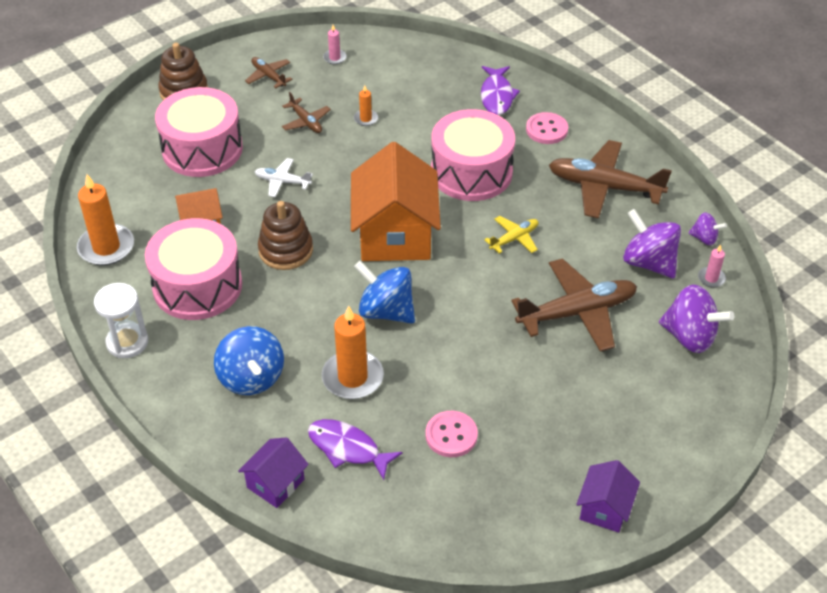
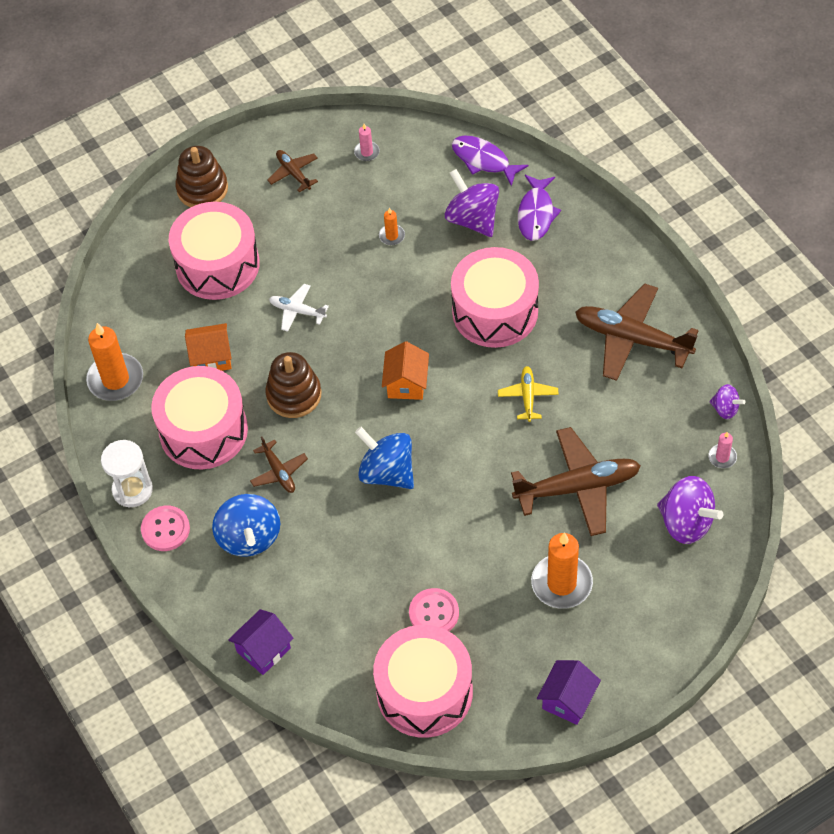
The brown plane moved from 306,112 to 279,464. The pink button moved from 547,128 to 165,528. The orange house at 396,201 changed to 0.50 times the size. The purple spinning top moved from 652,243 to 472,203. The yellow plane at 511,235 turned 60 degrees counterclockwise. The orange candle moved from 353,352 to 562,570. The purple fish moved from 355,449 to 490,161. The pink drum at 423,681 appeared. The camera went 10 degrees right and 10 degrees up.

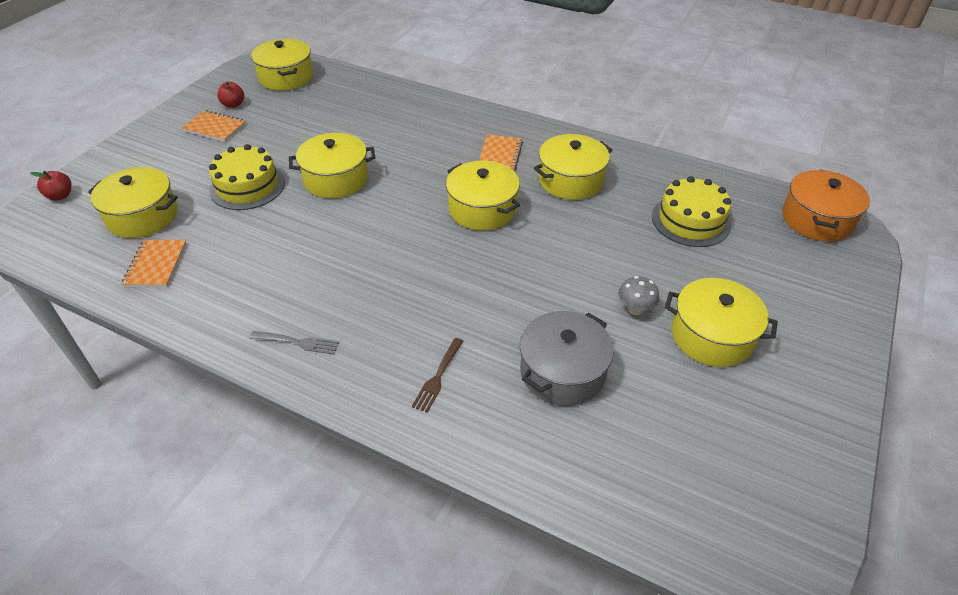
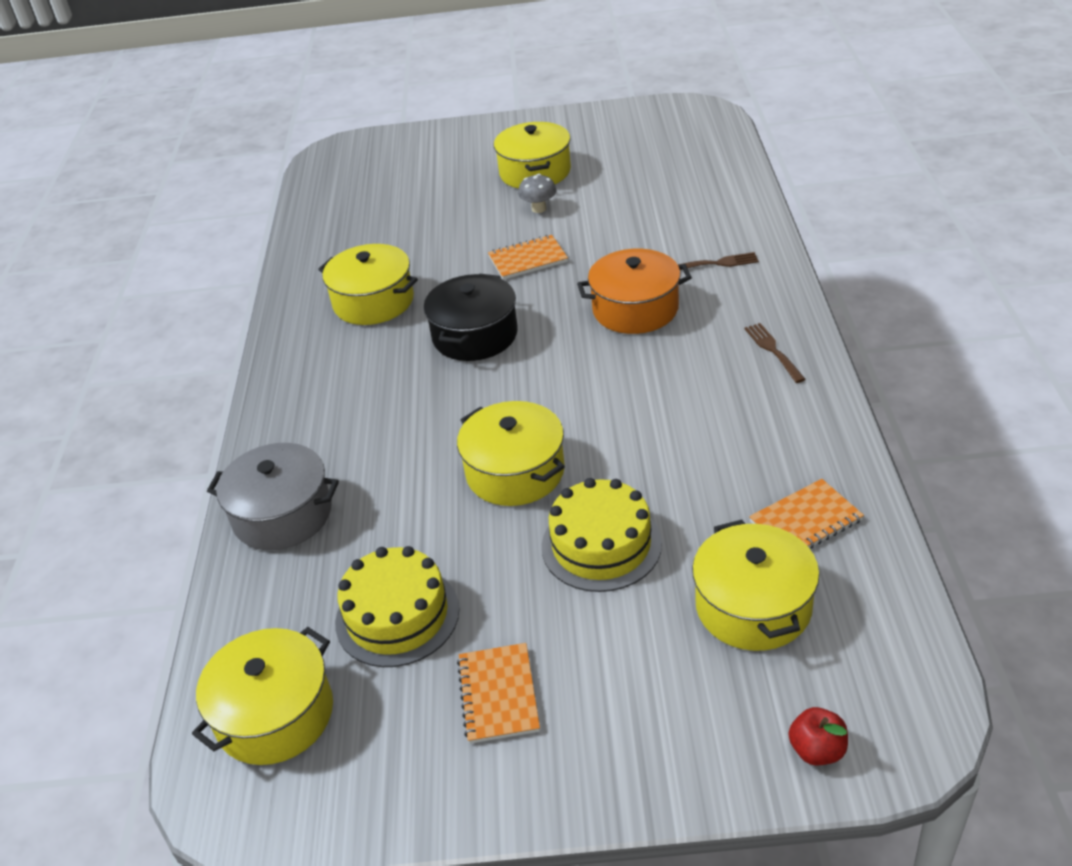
The red apple at 230,94 disappeared. The orange notebook moved from 501,153 to 528,257. The yellow pot at 483,196 became the black pot at 471,317. The orange pot moved from 826,205 to 634,291. The yellow cake moved from 691,211 to 397,606. The grey pot moved from 567,358 to 273,496. The grey fork at 294,343 became the brown fork at 775,353. The camera went 115 degrees left and 5 degrees down.

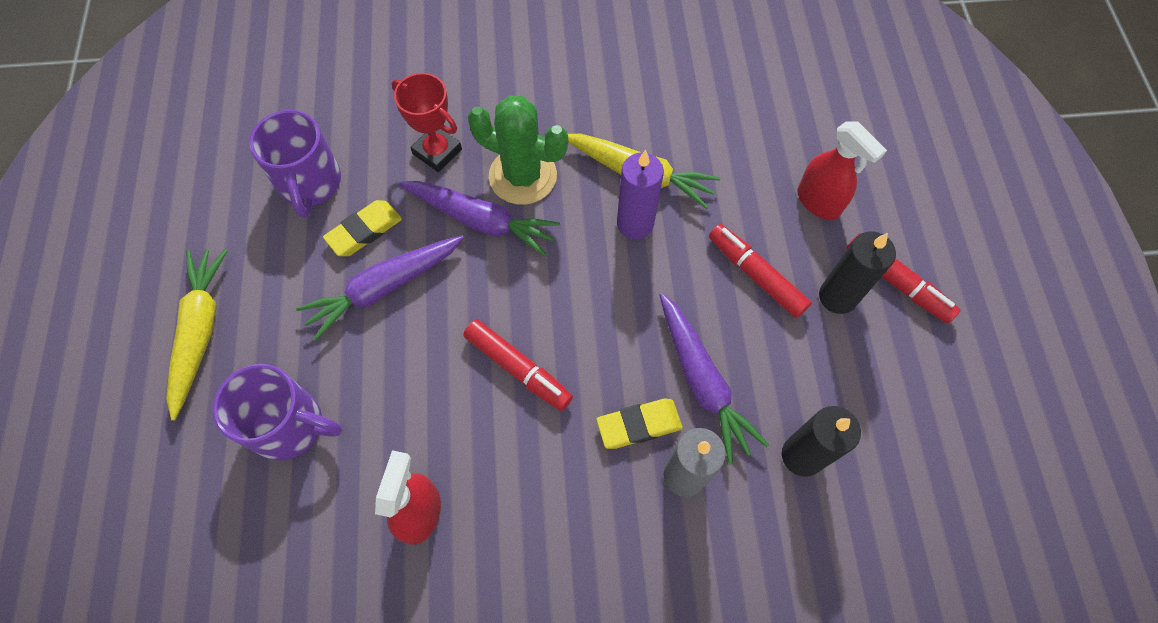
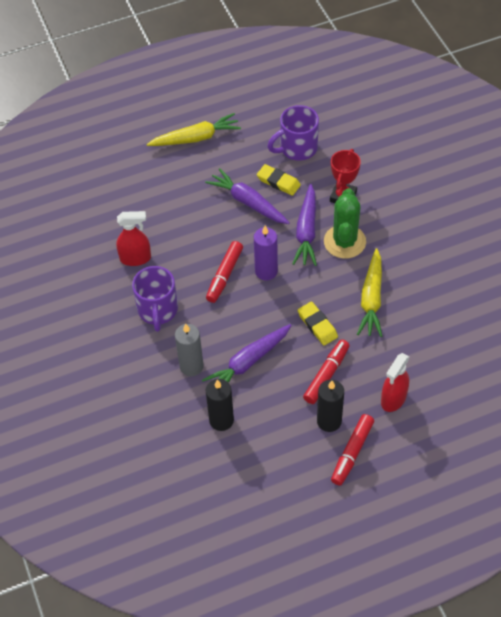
The purple candle moved from 640,194 to 266,253. The purple mug moved from 277,412 to 155,299. The yellow eraser moved from 639,424 to 318,323. The camera went 75 degrees right and 10 degrees down.

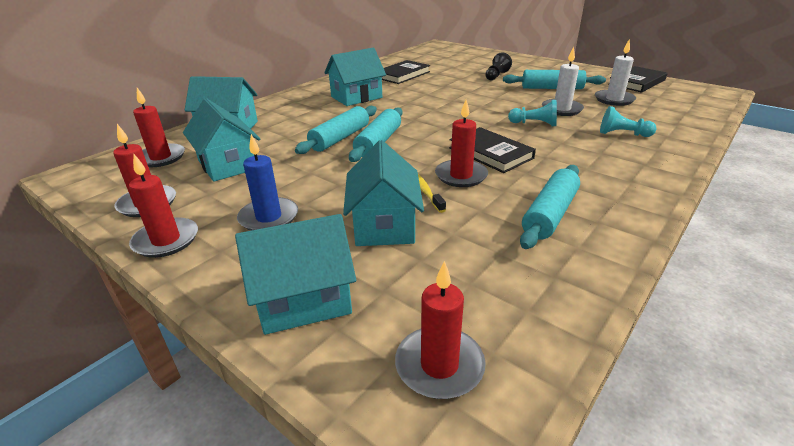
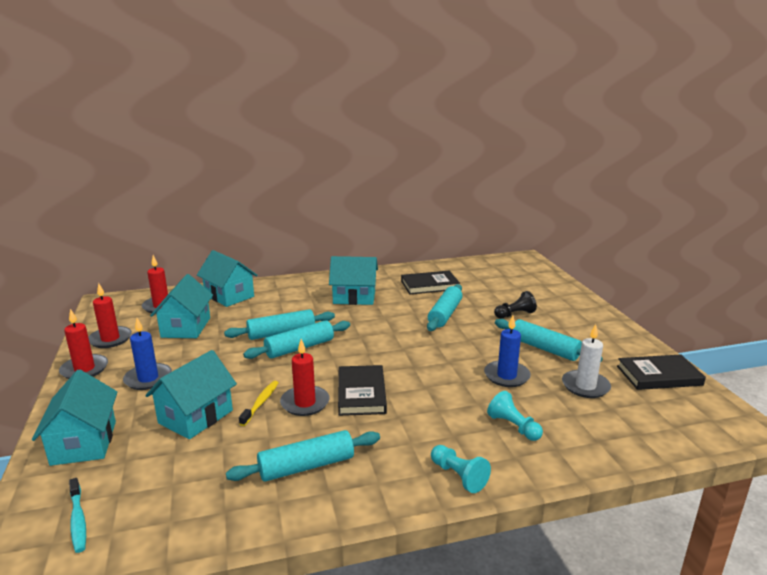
The white candle at 563,81 became the blue candle at 507,351. The turquoise pawn moved from 532,113 to 461,469. The turquoise house at 295,274 turned 60 degrees clockwise. The red candle at 440,330 was replaced by the turquoise toothbrush at 77,515. The turquoise rolling pin at 444,307 appeared. The camera went 35 degrees right and 10 degrees down.

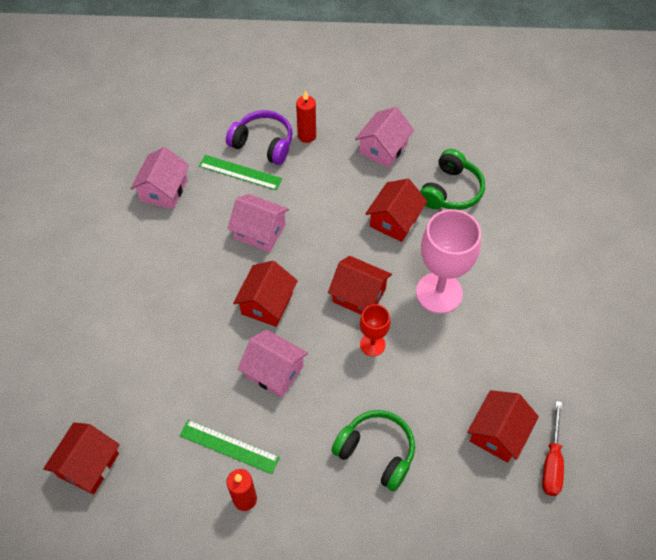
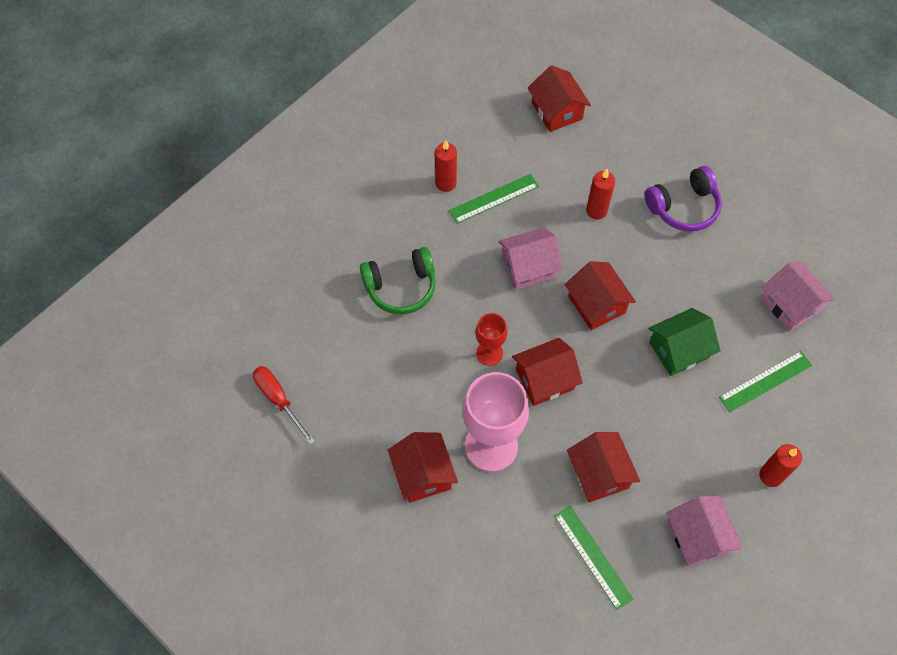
The purple headphones moved from 259,137 to 683,199. The green headphones at 452,179 was replaced by the green ruler at 593,558. The pink house at 258,223 became the green house at 684,342. The red house moved from 503,426 to 423,467. The red candle at 600,194 appeared. The camera went 130 degrees right and 5 degrees up.

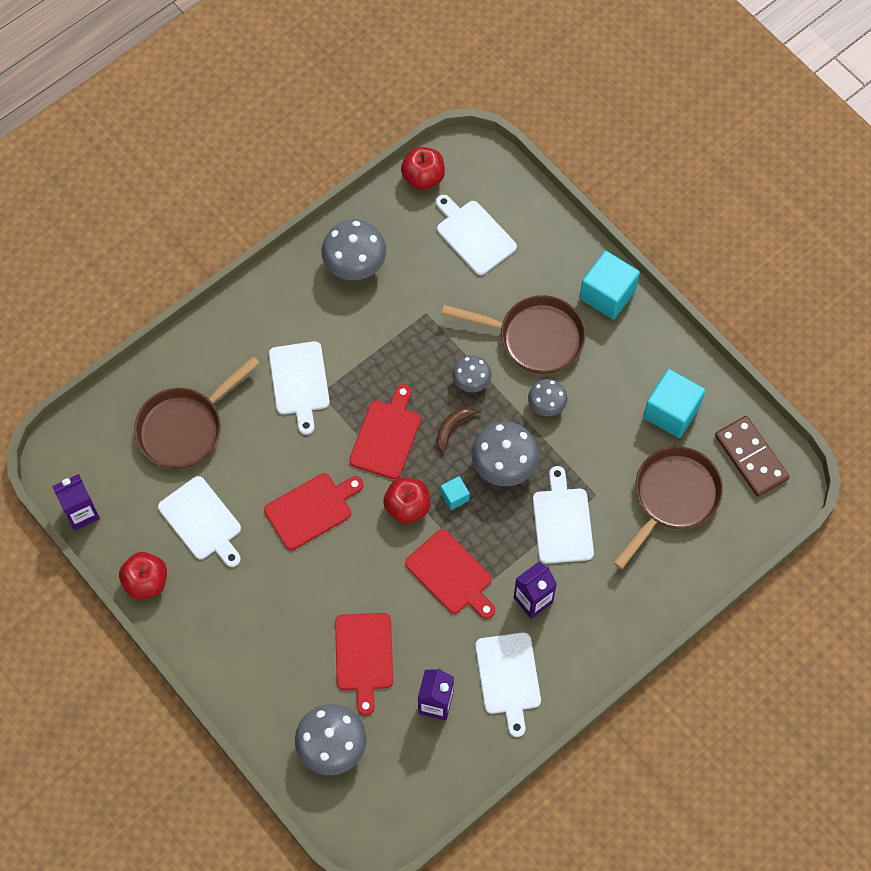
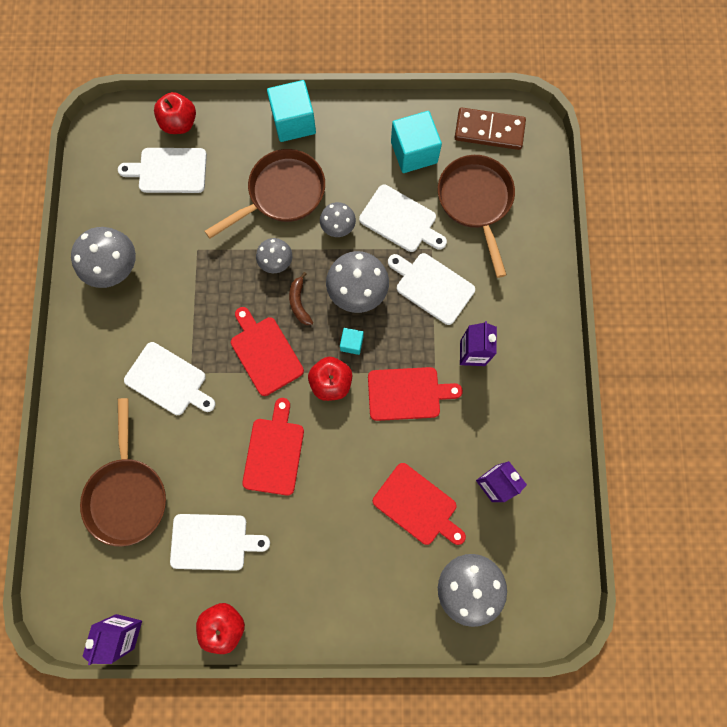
The red apple moved from 423,168 to 175,113. The white cutting board moved from 508,684 to 403,218. The camera went 50 degrees left and 10 degrees up.

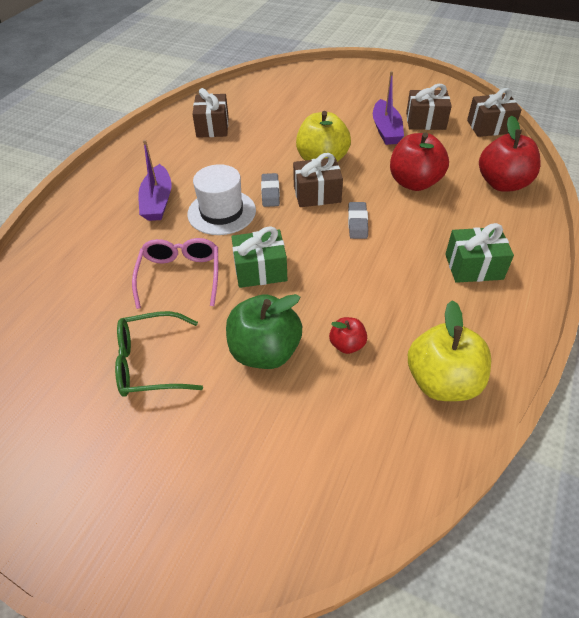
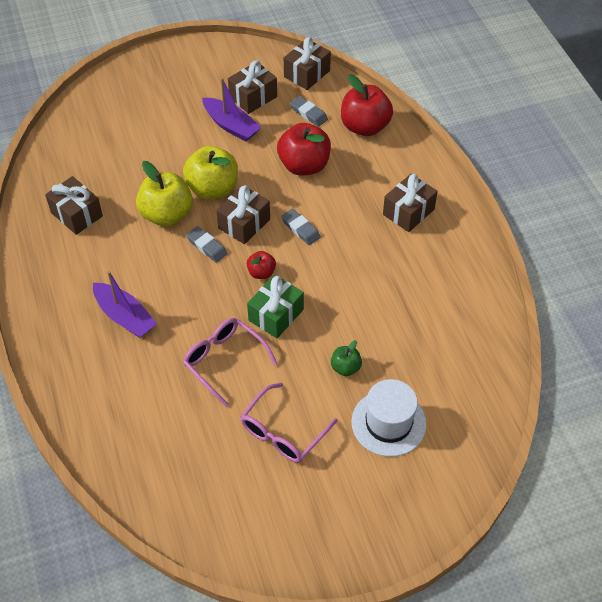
The white hat moved from 221,199 to 389,418. The green gift at 479,253 became the brown gift at 410,203. The green apple at 264,331 changed to 0.50 times the size. The yellow apple moved from 449,350 to 164,194. The green glasses at 159,354 became the pink glasses at 289,422. The red apple moved from 348,335 to 261,265. The grey eraser at 309,111 appeared. The camera went 45 degrees left and 5 degrees up.

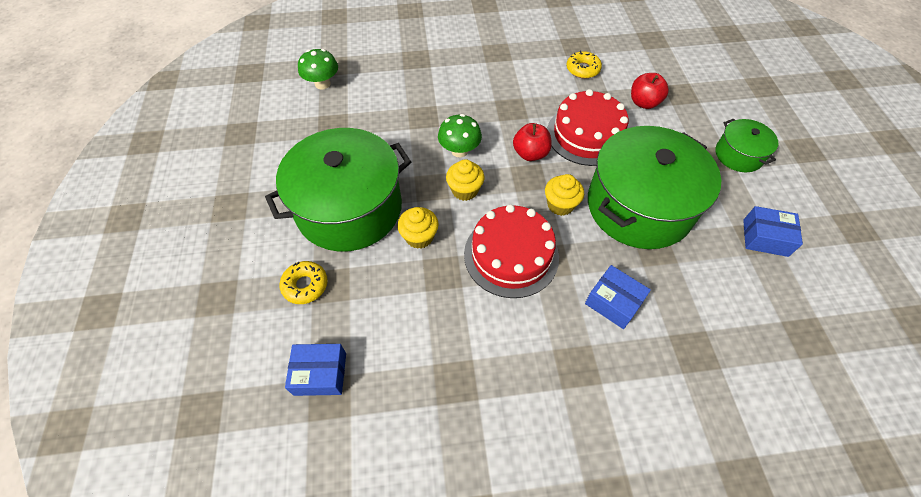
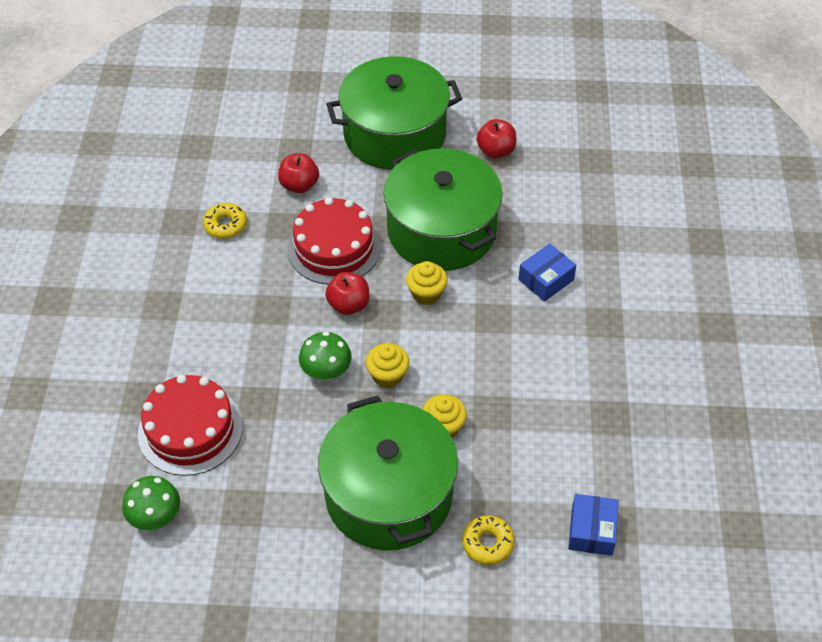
The green pot at 747,145 changed to 2.08 times the size. The red cake moved from 511,251 to 190,425. The blue box at 773,231 was replaced by the red apple at 496,138. The camera went 80 degrees left and 5 degrees down.

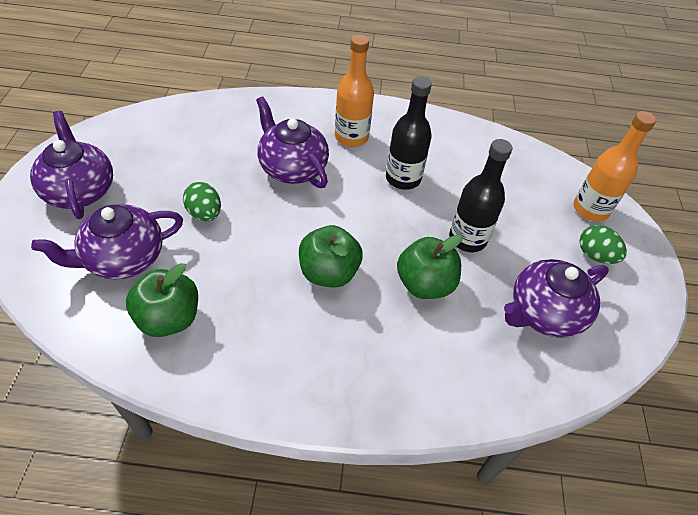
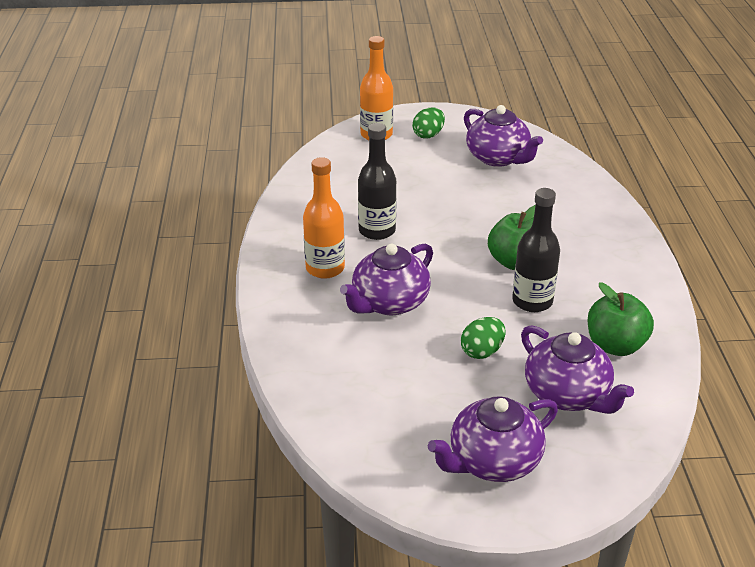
The black bottle moved from 480,195 to 536,250. The green apple at 429,266 disappeared. The camera went 95 degrees left and 15 degrees down.

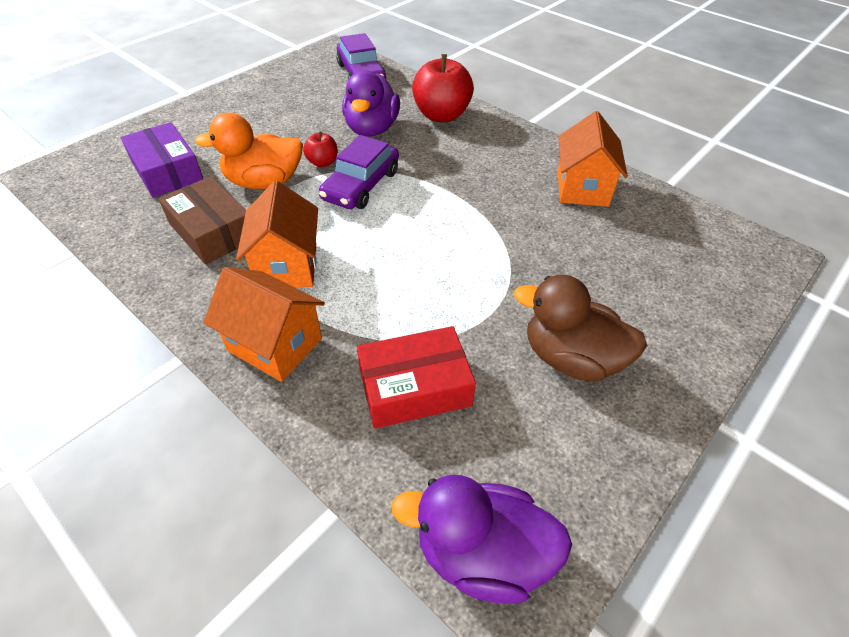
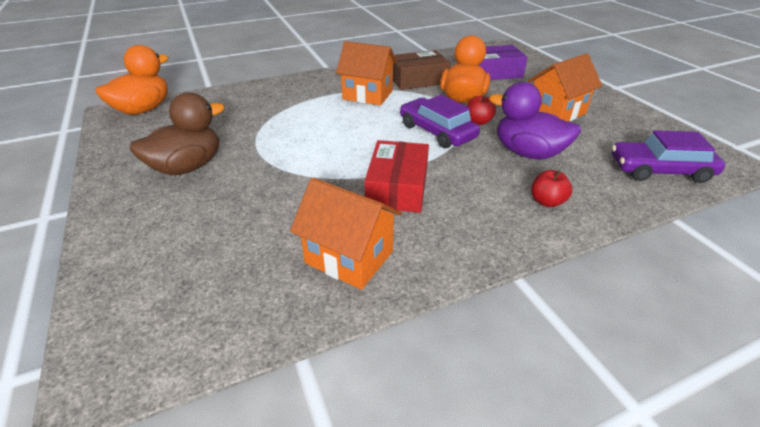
The red apple at 443,88 changed to 0.51 times the size. The orange house moved from 264,324 to 565,87. The red box moved from 416,377 to 396,176. The purple duck at 481,539 became the orange duck at 132,80. The camera went 115 degrees right and 10 degrees down.

